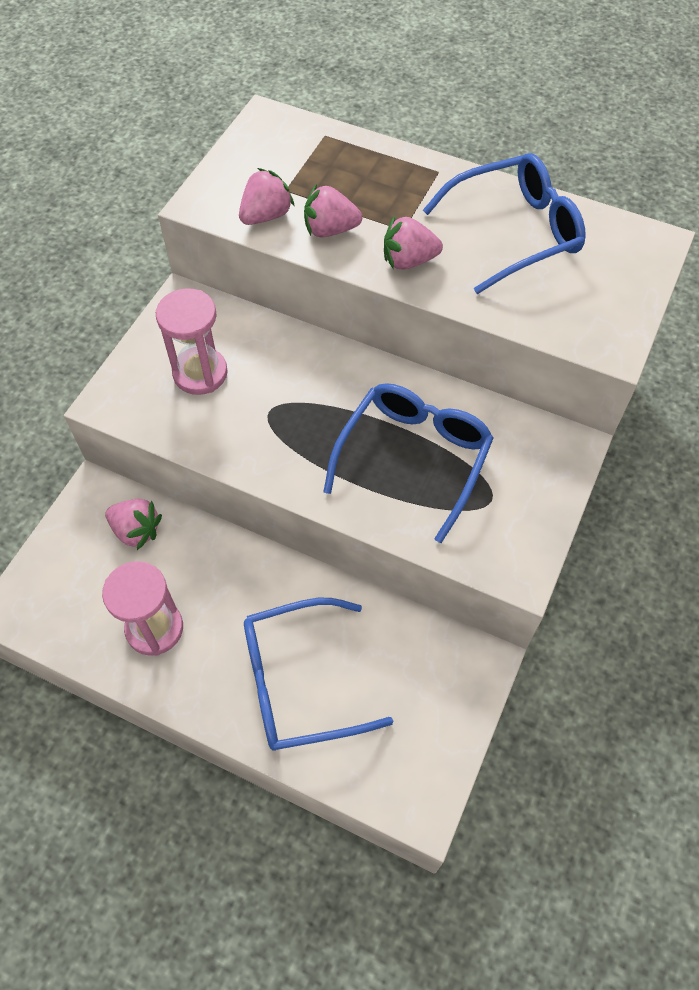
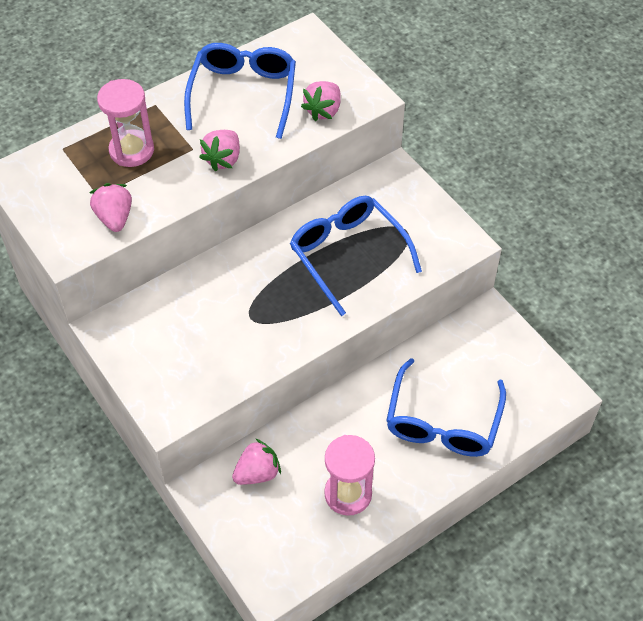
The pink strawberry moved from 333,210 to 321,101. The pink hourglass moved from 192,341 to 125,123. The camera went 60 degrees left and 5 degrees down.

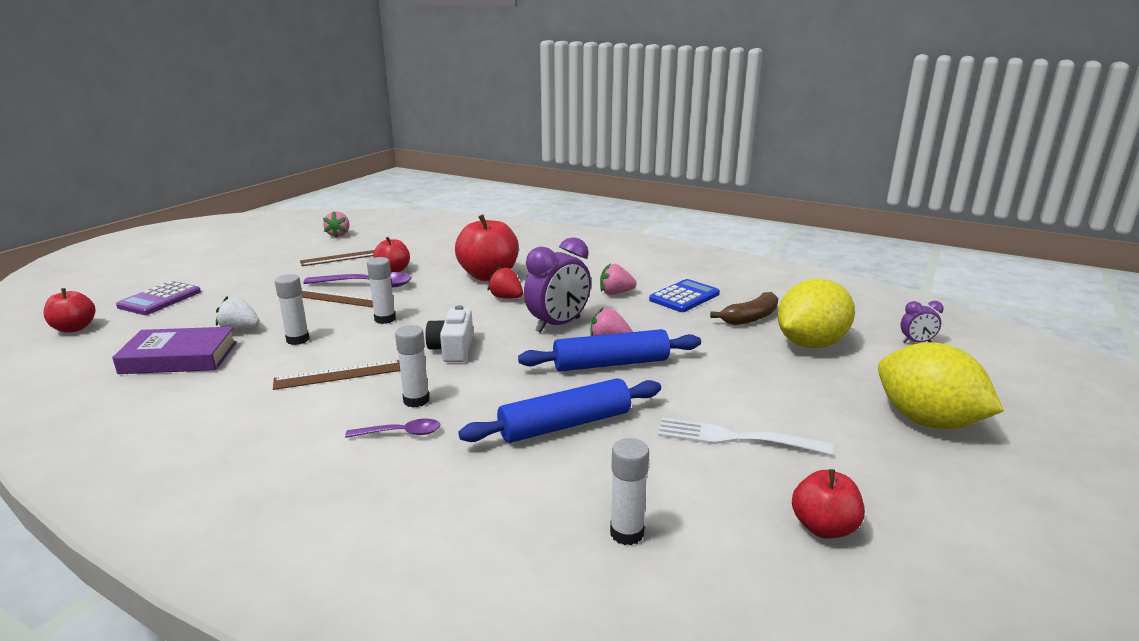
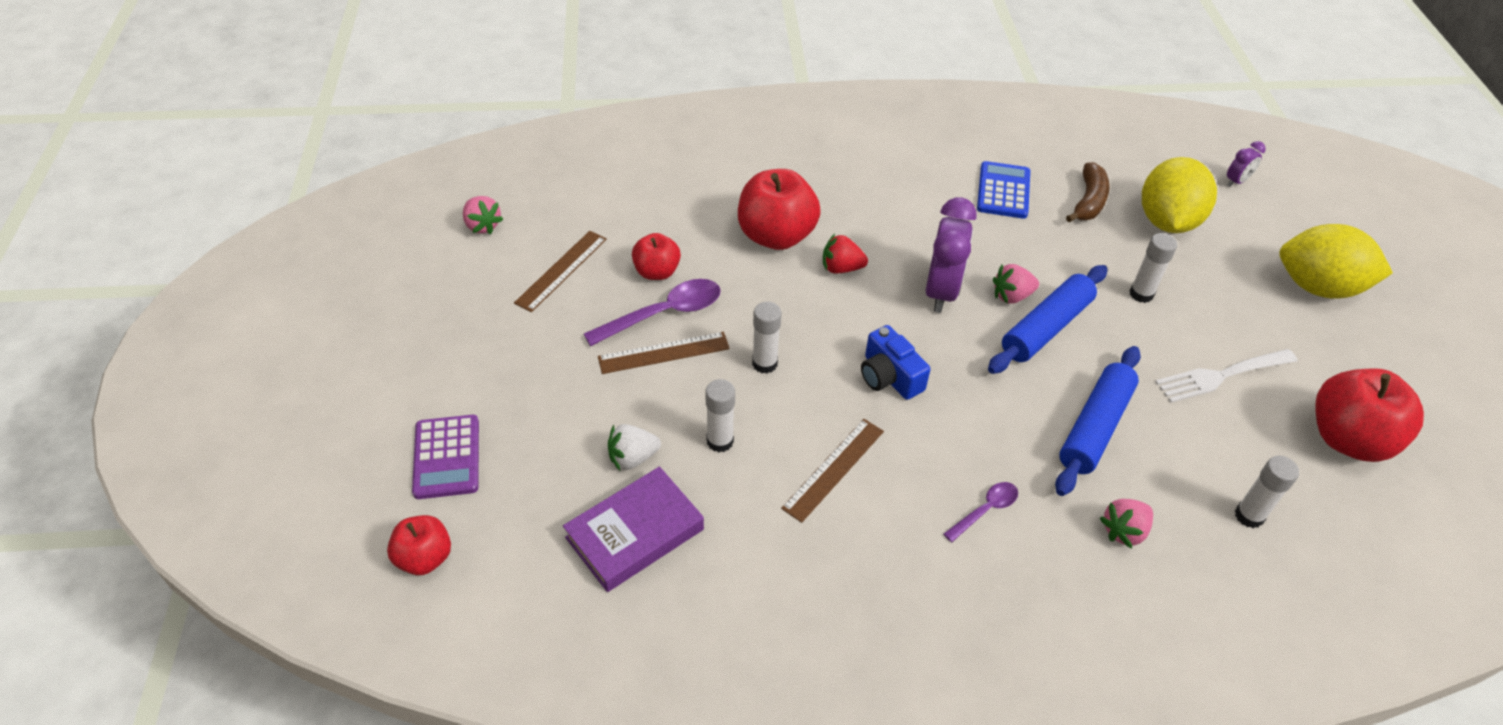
The pink strawberry moved from 618,279 to 1126,524. The white camera at 449,333 became the blue camera at 896,362. The white glue stick moved from 412,366 to 1153,268. The red apple at 828,503 changed to 1.75 times the size. The camera went 35 degrees left and 25 degrees up.

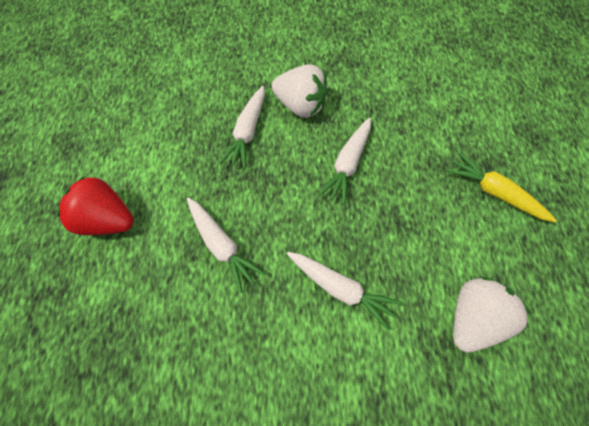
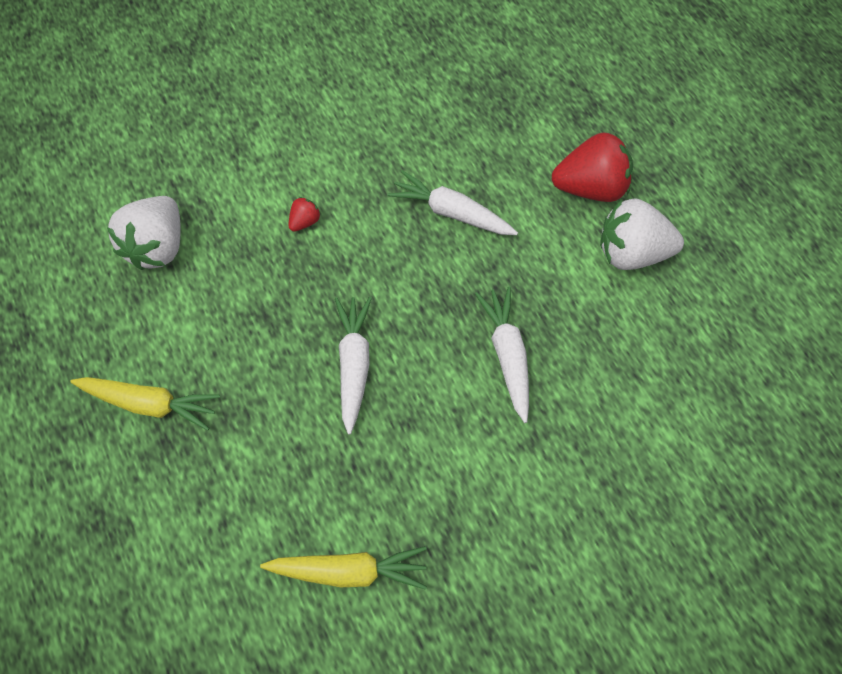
The white strawberry moved from 300,91 to 642,234. The white carrot at 344,291 was replaced by the red strawberry at 304,214. The yellow carrot at 343,568 appeared. The camera went 155 degrees right and 0 degrees up.

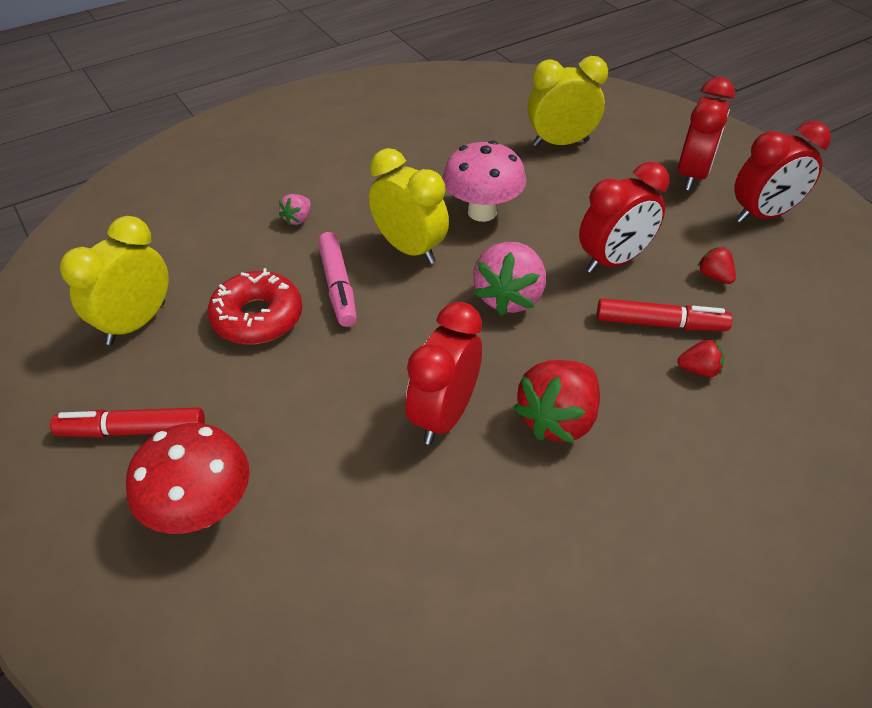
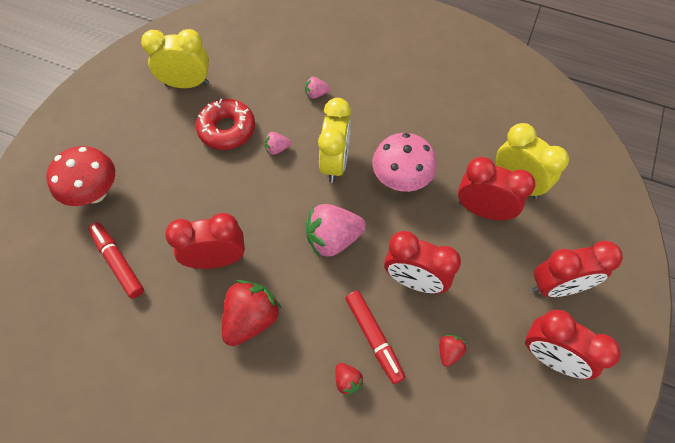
The pink marker at 337,279 was replaced by the pink strawberry at 277,143. The red strawberry at 556,401 turned 120 degrees clockwise. The red marker moved from 127,422 to 116,260. The red clock at 497,188 appeared. The camera went 55 degrees right and 15 degrees up.

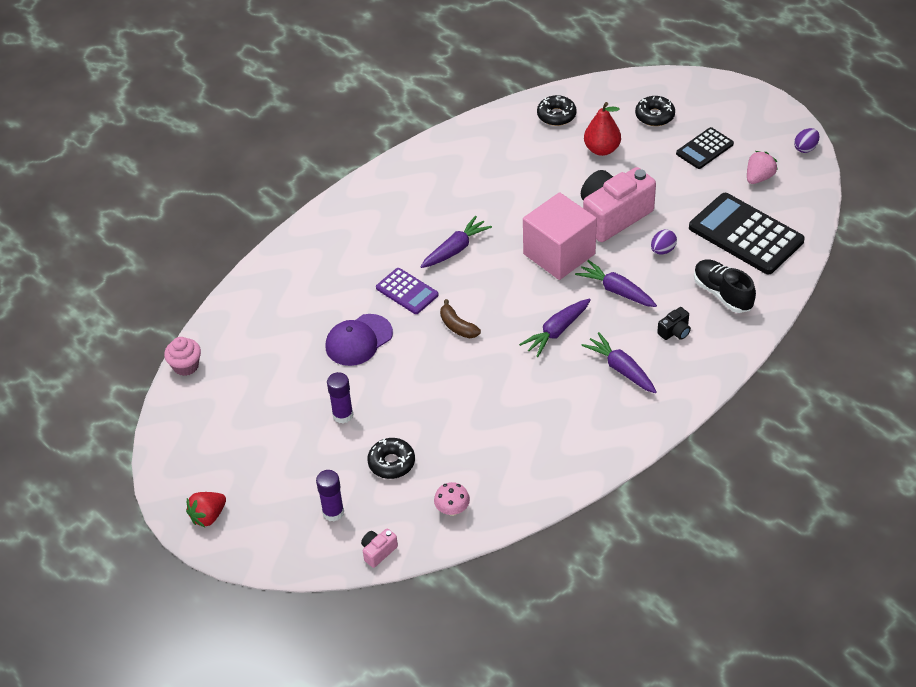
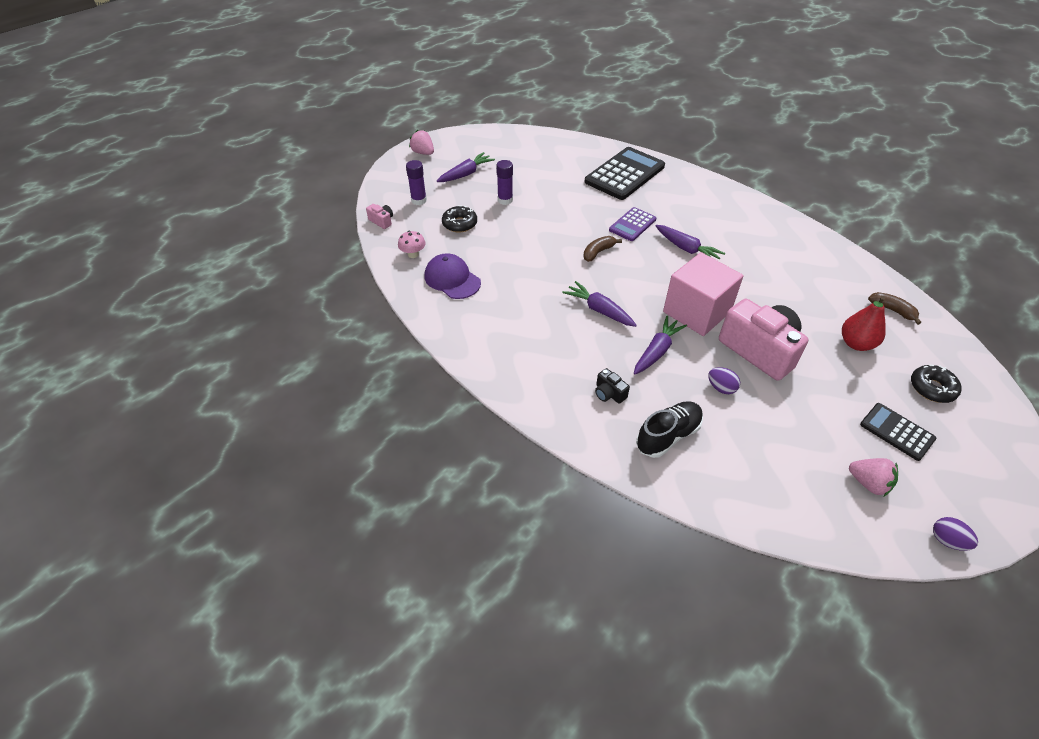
The black donut at 557,110 was replaced by the brown banana at 894,308. The black calculator moved from 747,233 to 624,173. The purple cap moved from 359,340 to 453,276. The purple carrot moved from 619,362 to 466,167. The pink cupcake at 182,356 disappeared. The red strawberry at 206,509 became the pink strawberry at 421,142. The camera went 85 degrees right and 0 degrees up.

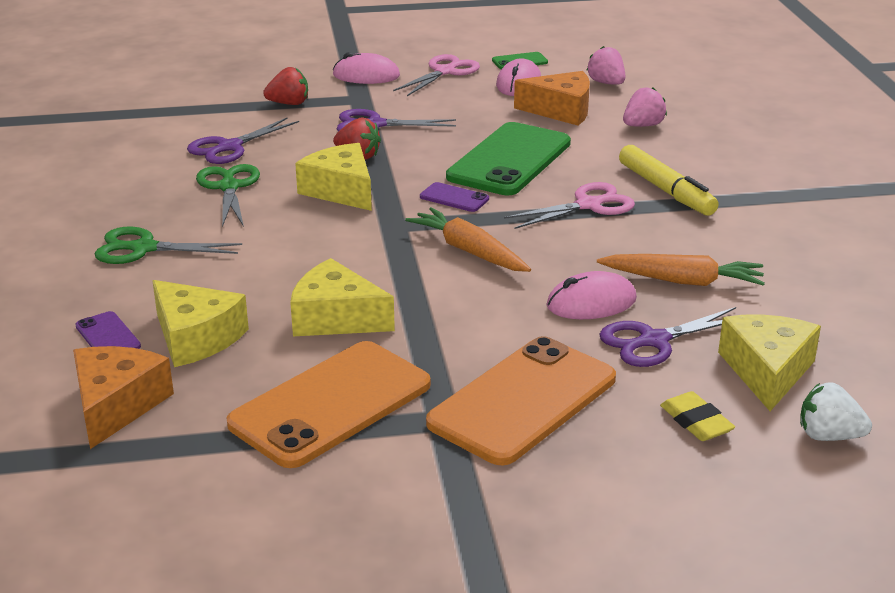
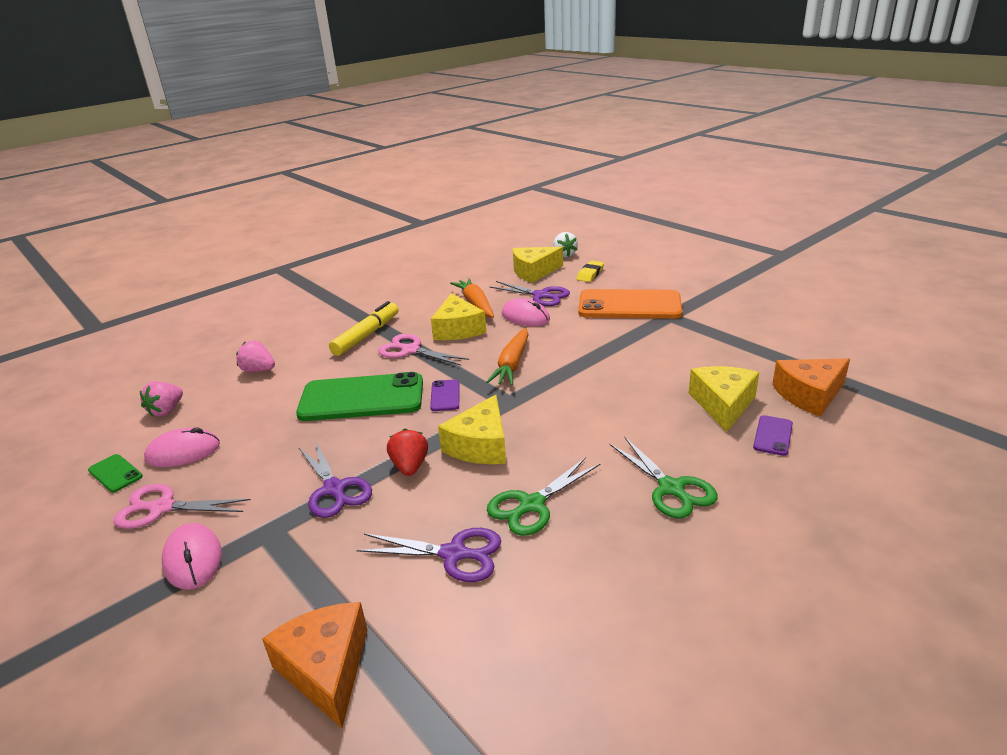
The red strawberry at 285,86 disappeared. The orange cheese moved from 552,98 to 314,665. The yellow cheese moved from 342,297 to 458,316. The orange phone at 329,404 disappeared. The camera went 120 degrees left and 0 degrees up.

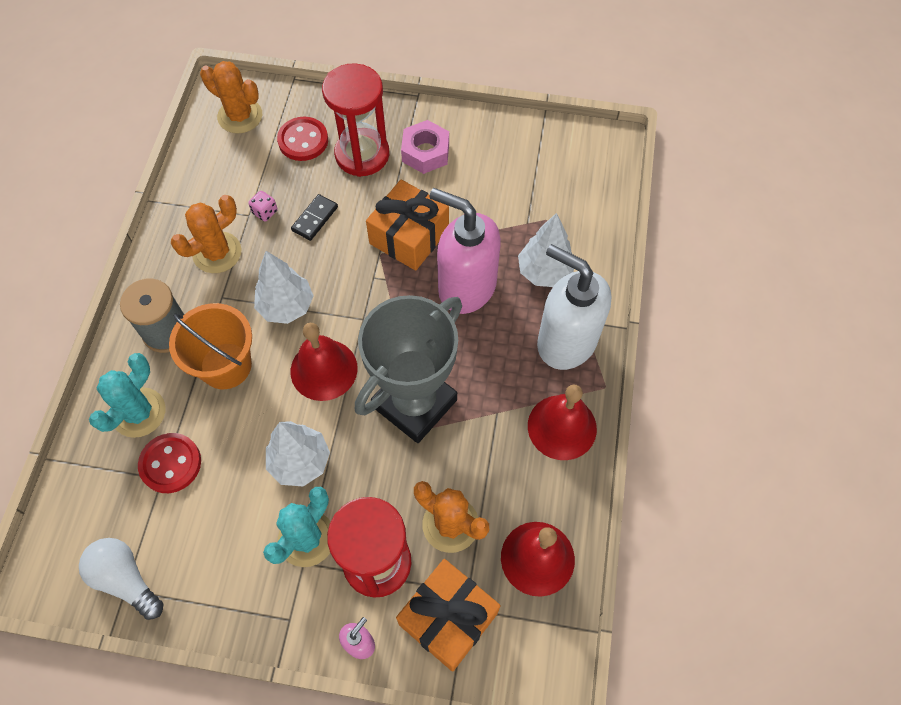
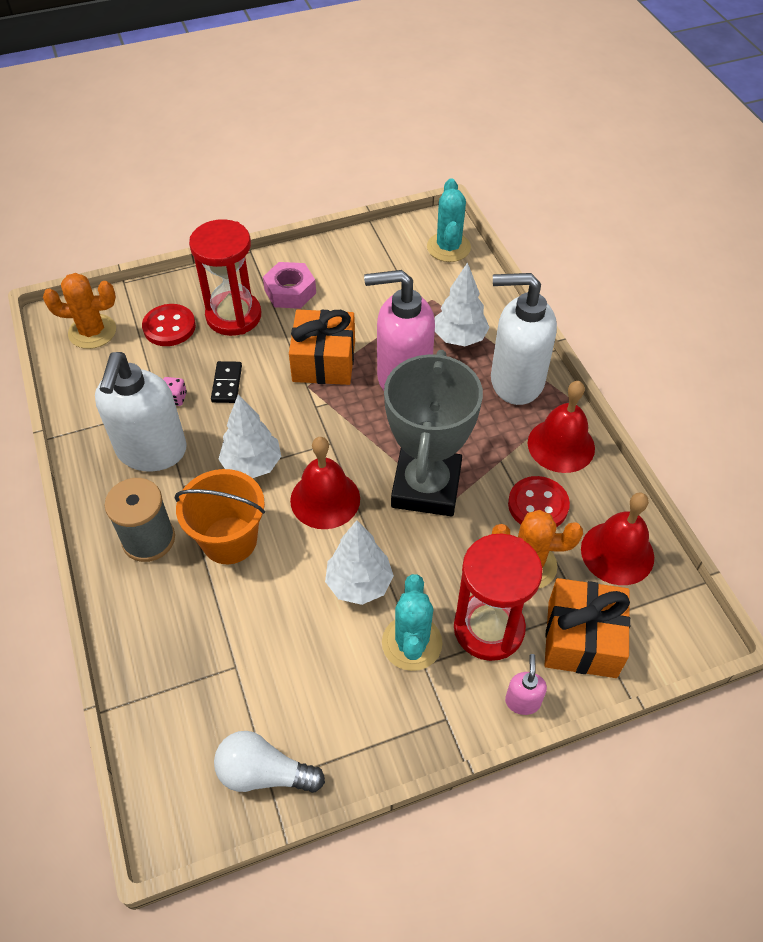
The orange cactus at 206,234 was replaced by the white soap dispenser at 141,411. The turquoise cactus moved from 127,395 to 449,220. The red button moved from 169,463 to 539,501. The camera went 30 degrees left and 10 degrees down.

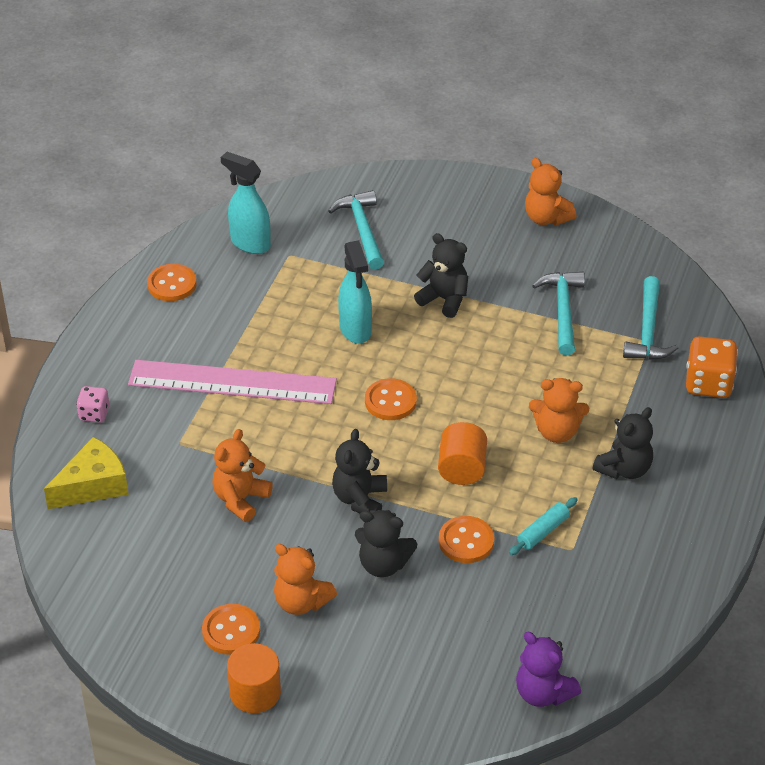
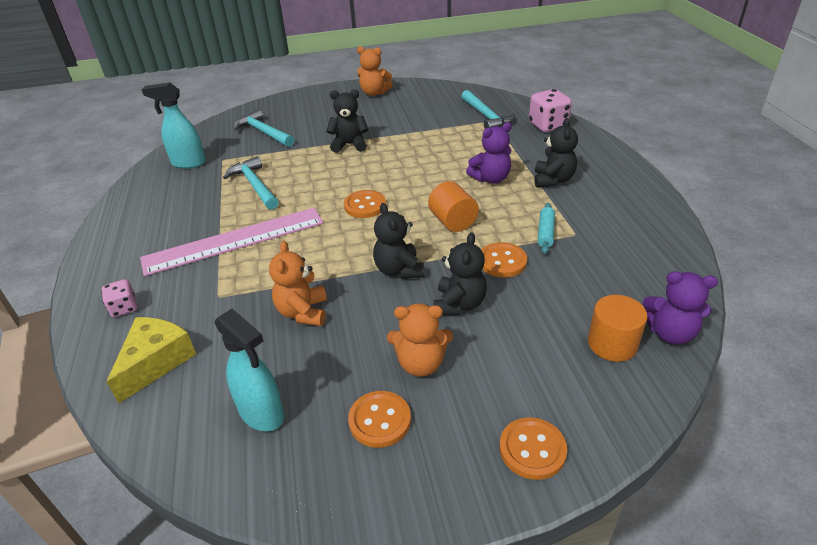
The turquoise spray bottle moved from 355,292 to 249,370. The orange button moved from 172,282 to 533,448. The turquoise hammer moved from 558,313 to 251,183. The orange dice at 712,367 became the pink dice at 550,110. The orange teddy bear at 559,410 became the purple teddy bear at 489,152. The black teddy bear at 386,543 turned 60 degrees counterclockwise. The orange cylinder moved from 254,678 to 617,328. The camera went 30 degrees left and 5 degrees down.

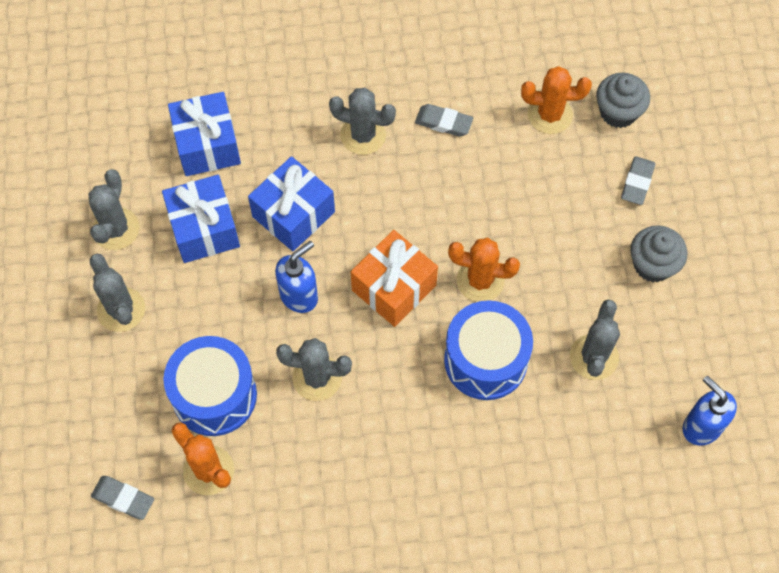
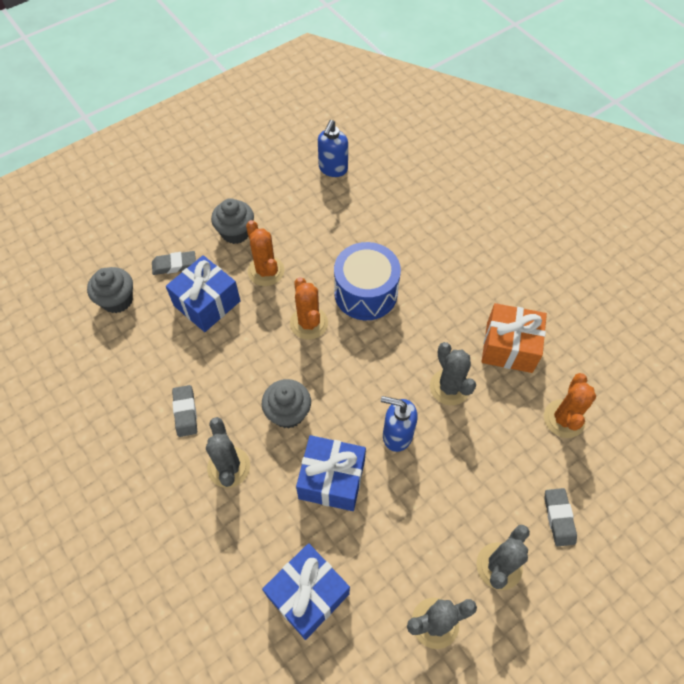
The orange cactus moved from 556,100 to 265,253. The blue gift moved from 201,219 to 203,293. The orange gift moved from 394,278 to 514,338. The grey cactus at 595,340 disappeared. The blue drum at 210,386 disappeared. The grey eraser moved from 122,498 to 560,517. The grey cupcake at 286,403 appeared. The camera went 120 degrees left and 5 degrees down.

